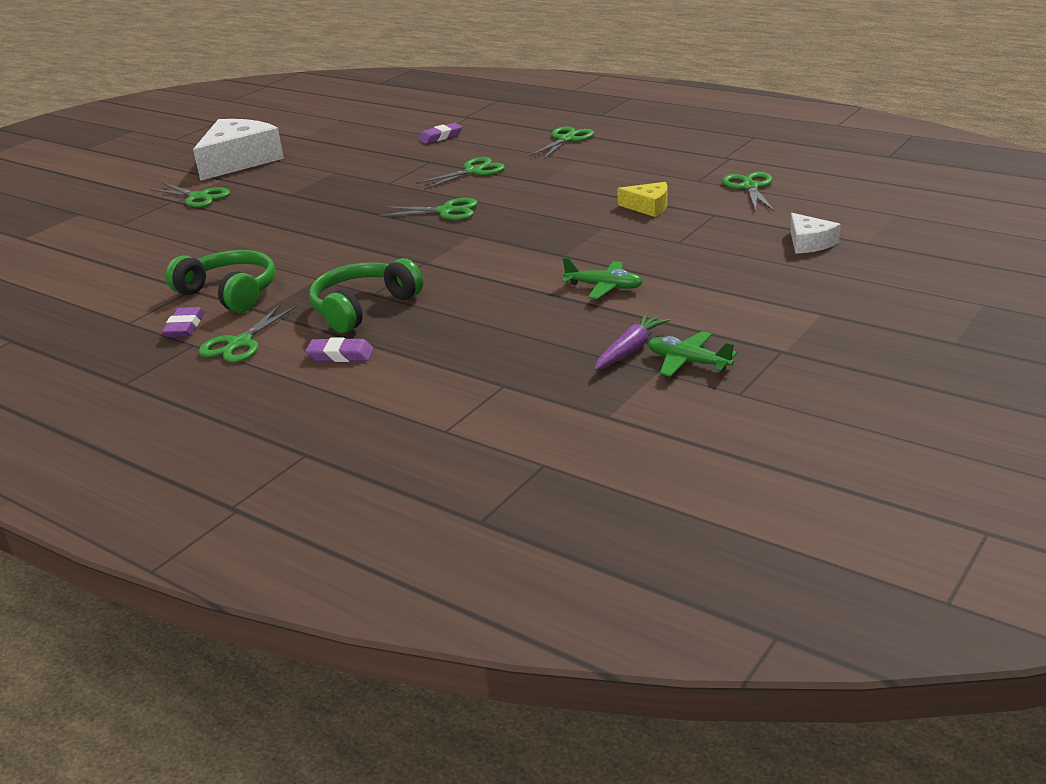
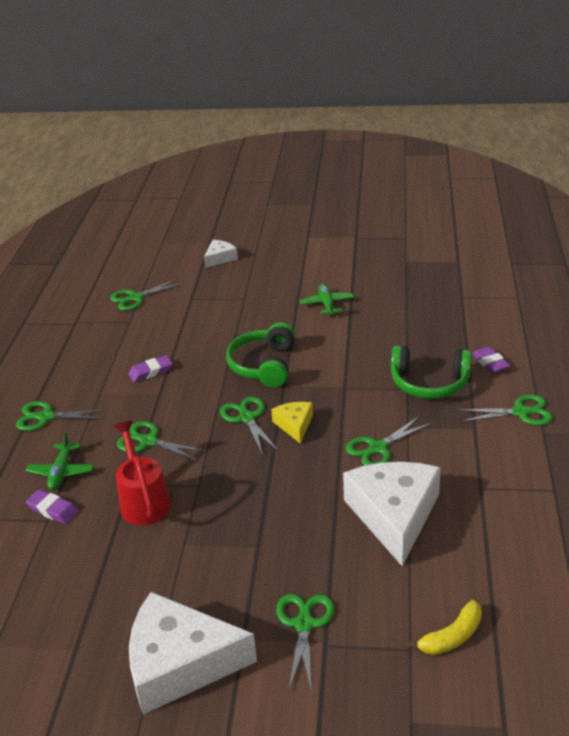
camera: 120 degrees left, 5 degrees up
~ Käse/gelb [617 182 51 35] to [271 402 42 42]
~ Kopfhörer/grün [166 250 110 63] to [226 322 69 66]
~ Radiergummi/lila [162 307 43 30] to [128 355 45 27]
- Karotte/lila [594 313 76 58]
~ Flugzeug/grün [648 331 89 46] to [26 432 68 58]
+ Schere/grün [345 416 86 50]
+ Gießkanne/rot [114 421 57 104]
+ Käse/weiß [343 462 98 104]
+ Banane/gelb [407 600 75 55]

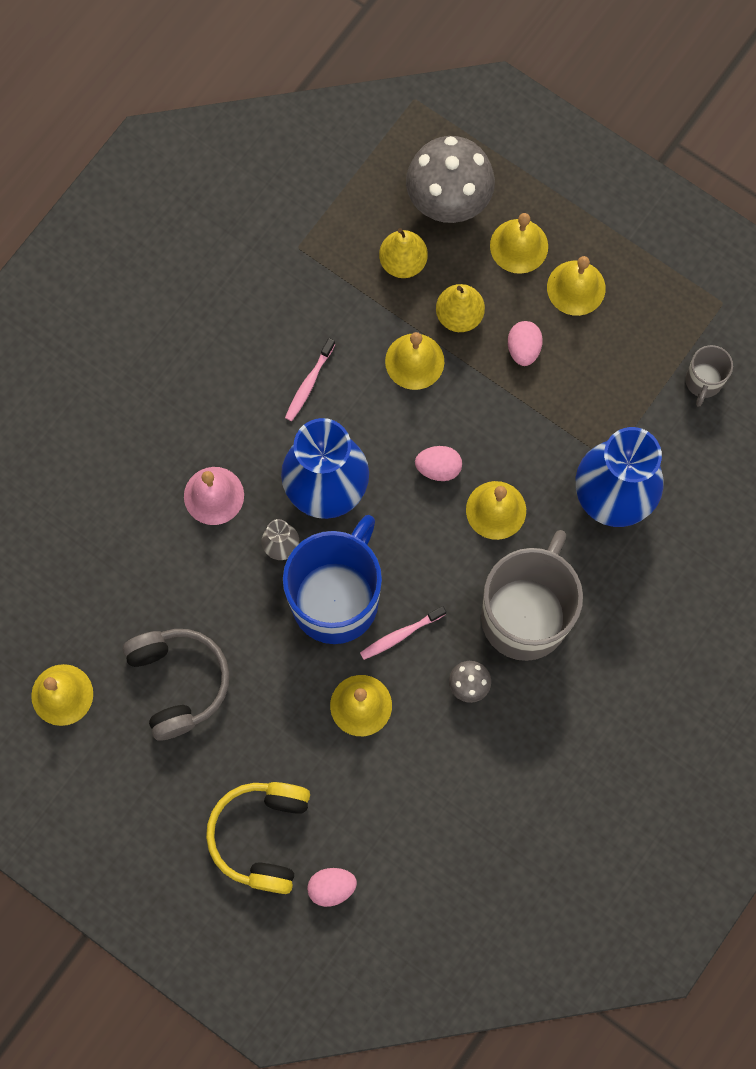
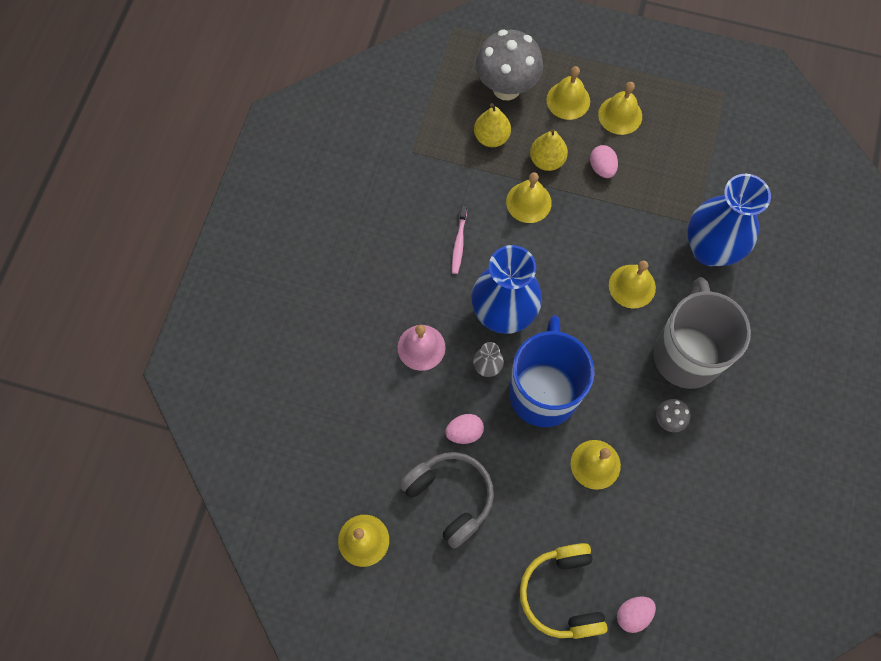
camera: 20 degrees left, 5 degrees down
- Tasse/grau [685 345 48 62]
~ Ei/rosa [415 446 47 35] to [445 414 39 30]
- Zahnbürste/rosa [360 606 86 54]

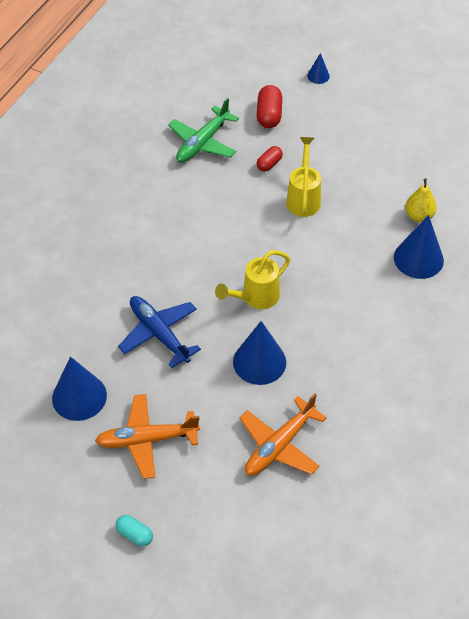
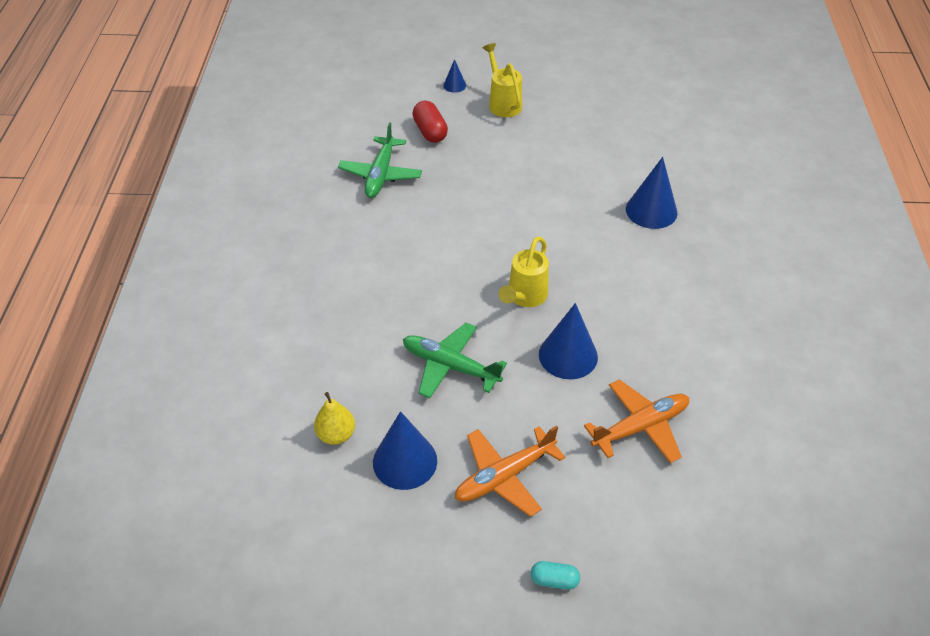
camera: 25 degrees left, 5 degrees down
~ Gießkanne/gelb [286 137 35 80] to [483 43 39 74]
- Kapsel/rot [257 146 26 26]
~ Birne/gelb [405 178 32 44] to [314 392 41 53]
~ Flugzeug/blau [118 296 83 72] to Flugzeug/grün [403 322 104 76]
~ Flugzeug/orange [239 394 88 81] = [584 379 105 84] 135 degrees counterclockwise

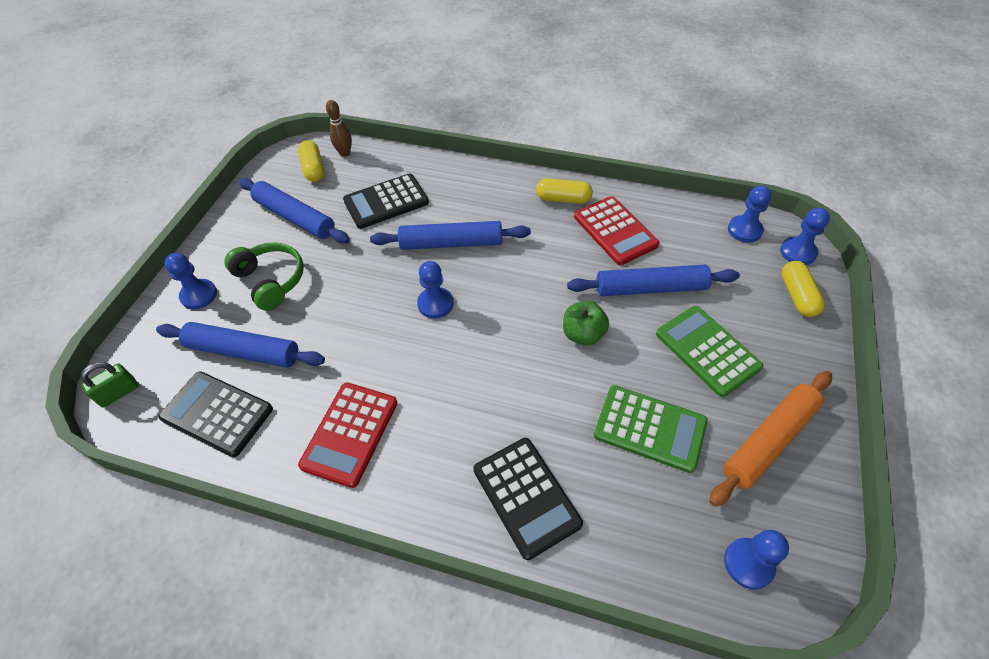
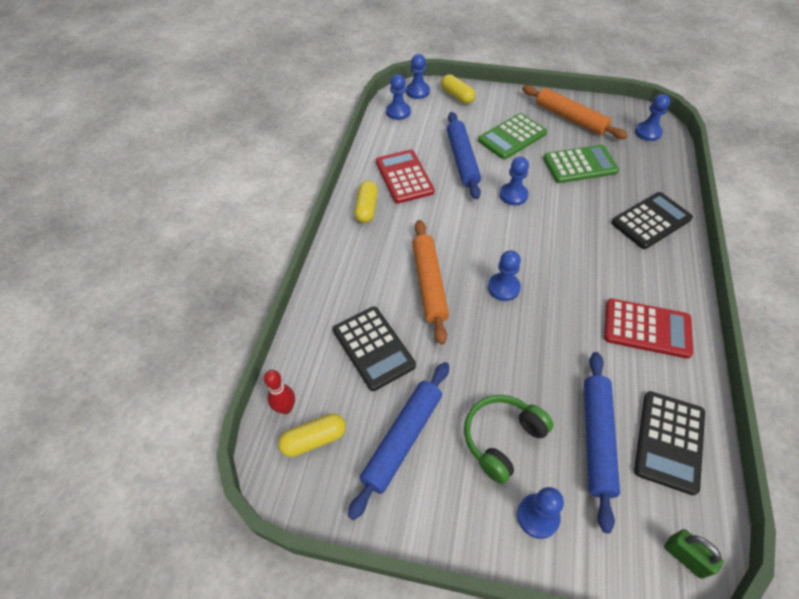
camera: 95 degrees left, 0 degrees up
~ Bowlingkegel/braun [326 100 26 57] to Bowlingkegel/rot [264 370 31 44]
~ Taschenrechner/rot [574 196 85 69] = [376 150 58 53] 75 degrees counterclockwise
~ Nudelholz/blau [370 221 161 29] to Nudelholz/orange [412 220 37 125]
~ Kapsel/gelb [781 261 44 56] = [441 74 34 30] 60 degrees clockwise
~ Apfel/grün [563 301 46 45] to Bauer/blau [500 157 29 48]
~ Taschenrechner/grün [594 385 114 88] = [543 145 76 38] 60 degrees clockwise

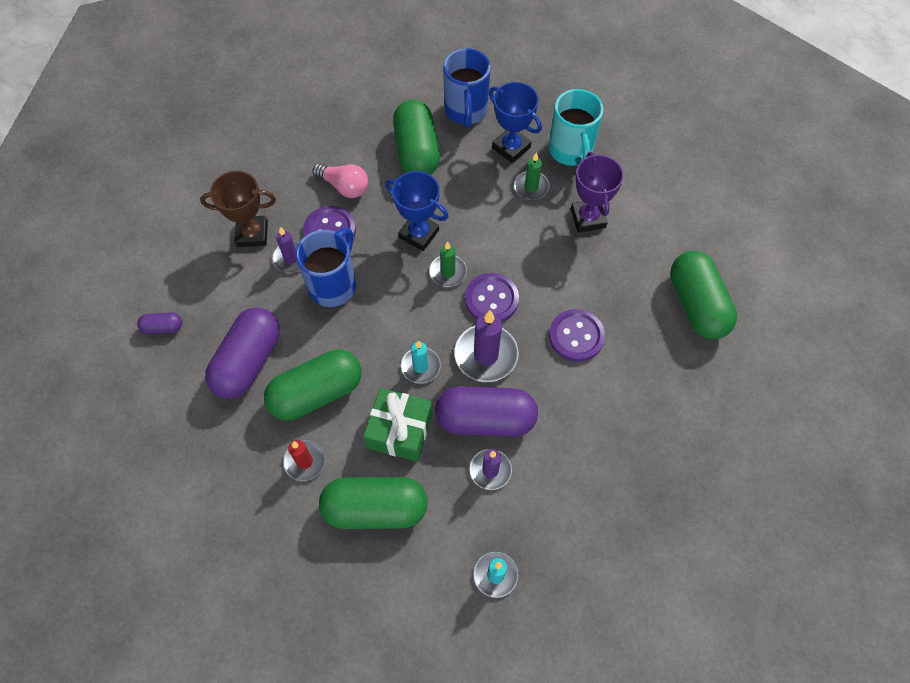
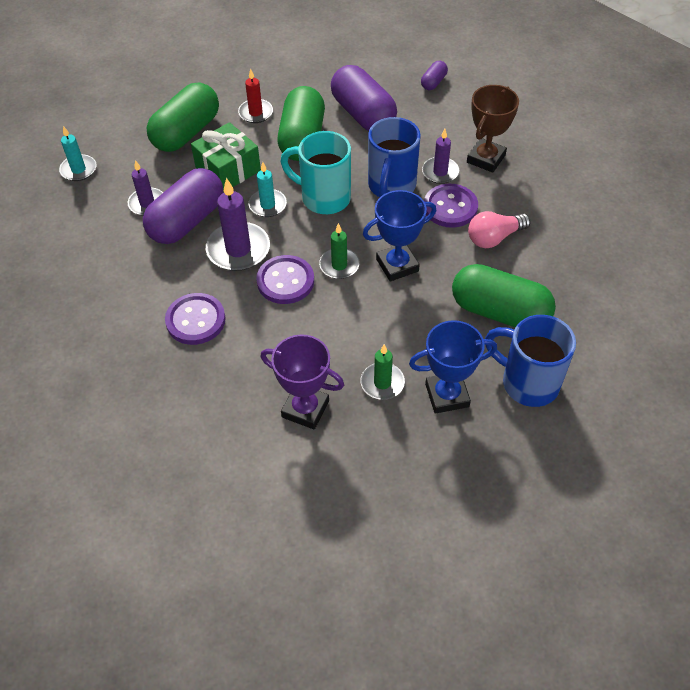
camera: 125 degrees right, 10 degrees down
~ Tasse/türkis [549 89 54 77] to [280 131 71 83]
~ Tasse/blau [296 227 60 80] = [368 117 53 80] 45 degrees clockwise
- Kapsel/grün [670 251 67 88]

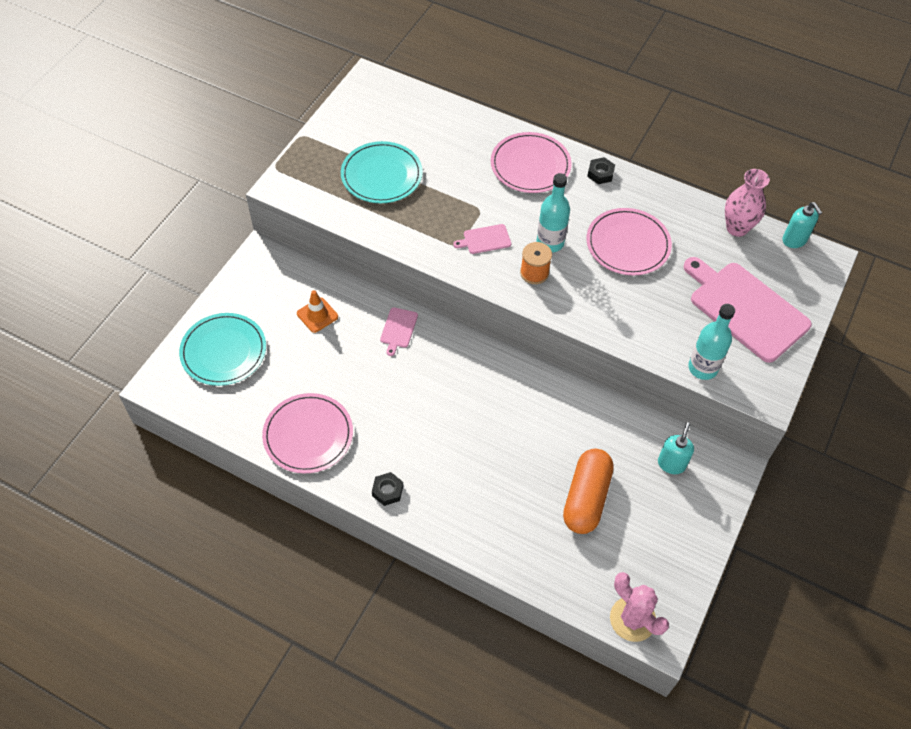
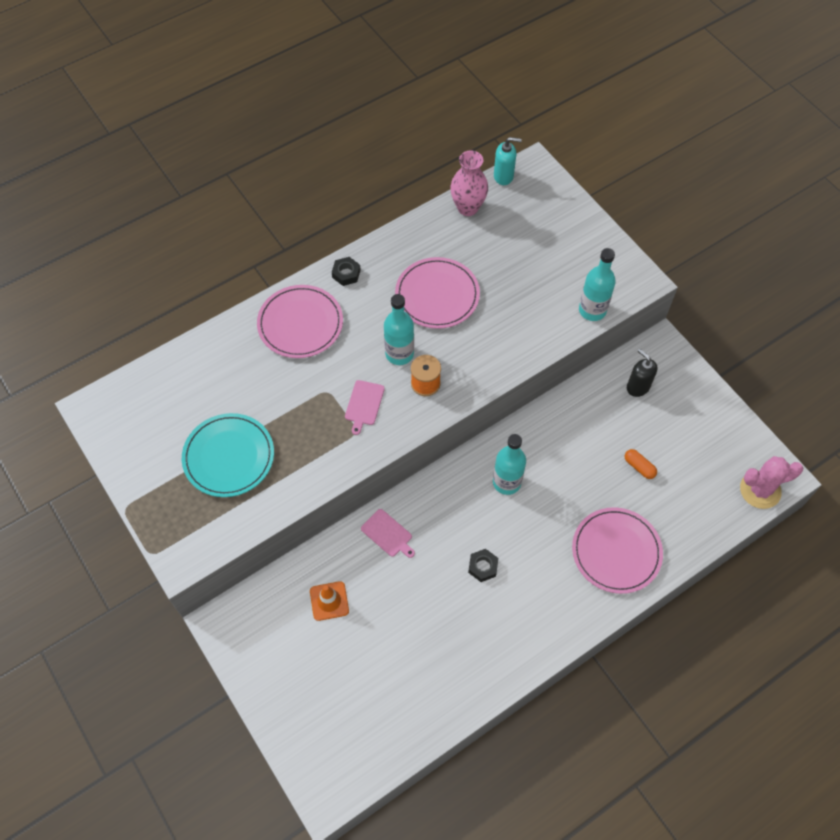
camera: 60 degrees left, 5 degrees up
- Schneidebrett/rosa [684 257 128 106]
- Teller/türkis [179 313 87 73]
~ Teller/rosa [262 393 91 81] to [572 507 91 87]
~ Seifenspender/türkis [658 422 36 52] to Seifenspender/schwarz [627 349 31 48]
~ Kapsel/orange [563 449 51 85] = [625 449 32 30] x0.44
~ Sechskantmutter/schwarz [372 472 31 34] to [468 549 30 33]
+ Flasche/türkis [493 434 33 61]

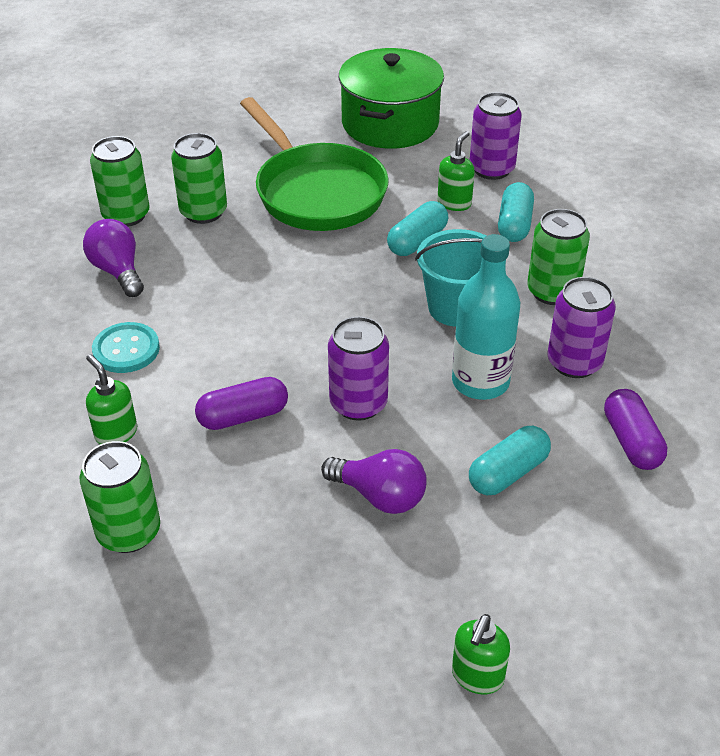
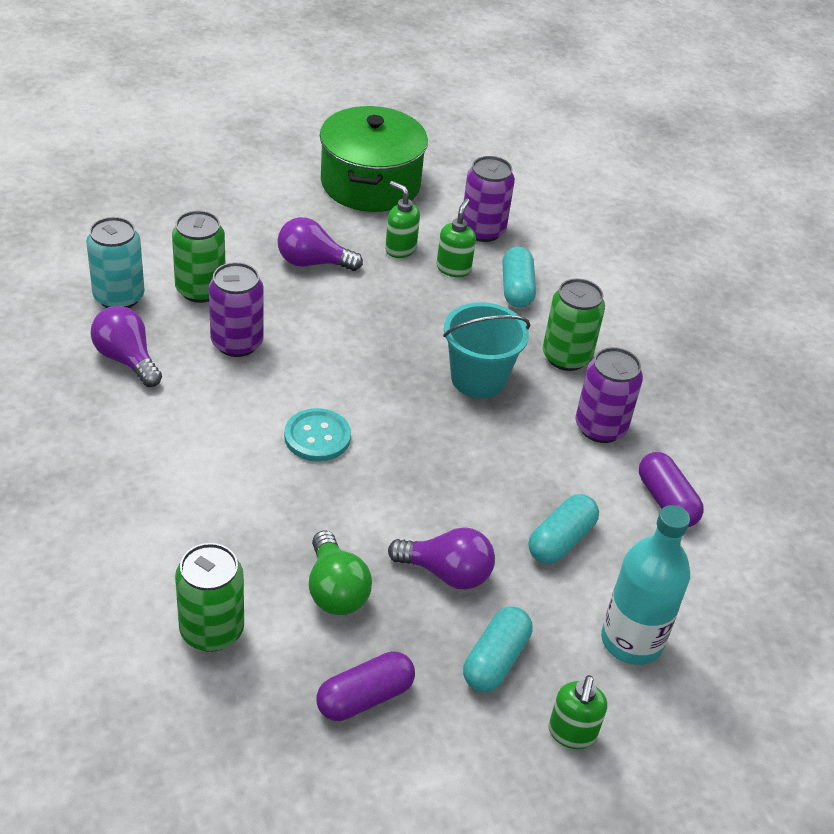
camera: 15 degrees left, 0 degrees up
~ Pfanne/grün [240 97 149 134] to Glühbirne/lila [278 217 85 54]
~ Dose/grün [90 136 60 91] to Dose/türkis [86 217 59 91]
~ Kapsel/türkis [387 201 61 55] to [463 607 69 85]
~ Flasche/türkis [452 234 68 166] to [601 505 89 160]
~ Dose/lila [328 316 61 105] to [209 262 55 95]
~ Knopf/türkis [92 322 68 51] to [284 408 67 54]
~ Seifenspender/grün [86 354 51 90] to [385 181 35 77]
~ Kapsel/lila [195 377 93 53] to [317 651 98 70]
+ Glühbirne/grün [309 531 63 84]

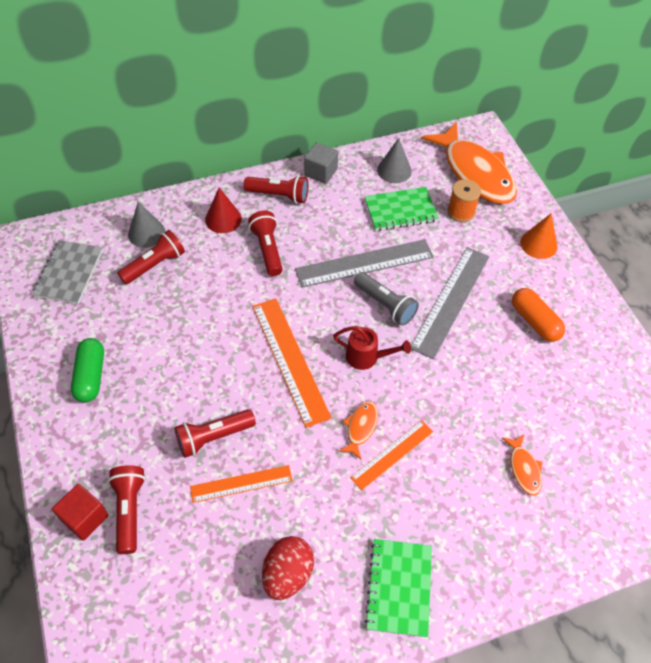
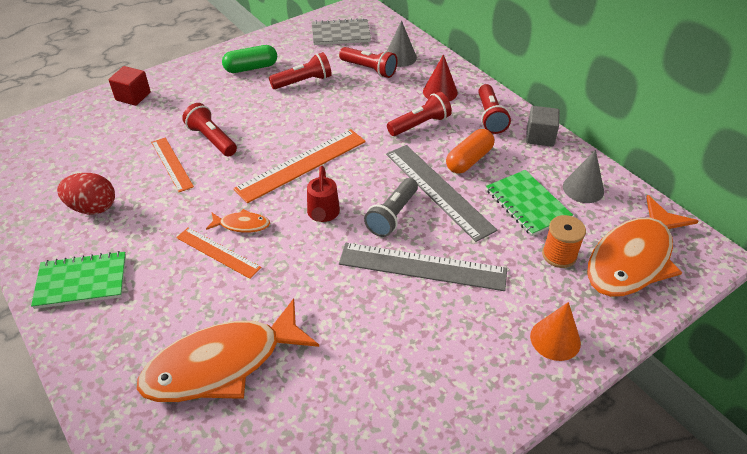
camera: 75 degrees right, 10 degrees down
~ Kapsel/orange [512 288 53 54] to [446 129 48 45]
~ Fisch/orange [502 434 41 62] = [137 298 182 104] x2.35
~ Taschenlampe/rot [108 465 38 89] to [269 52 63 37]

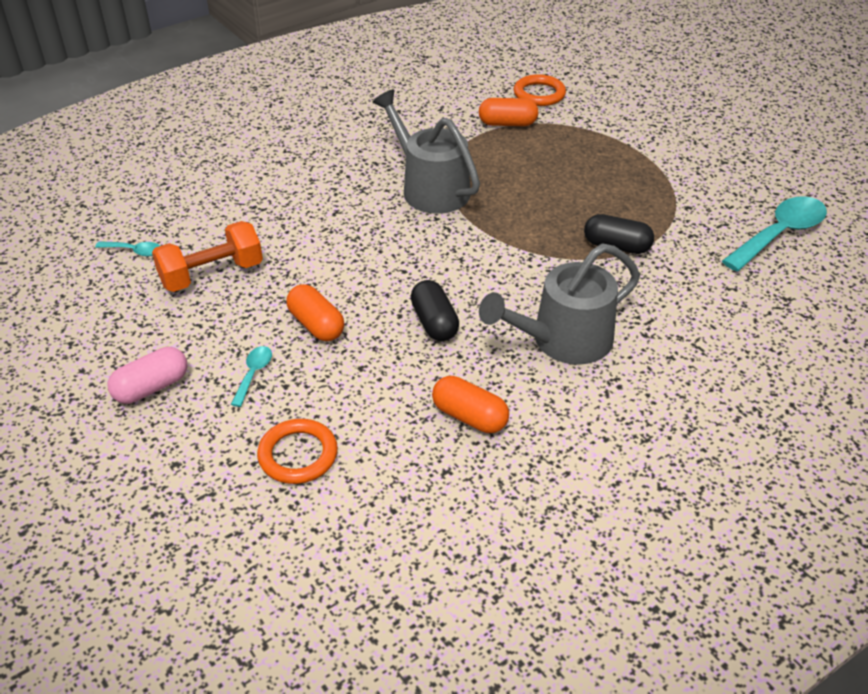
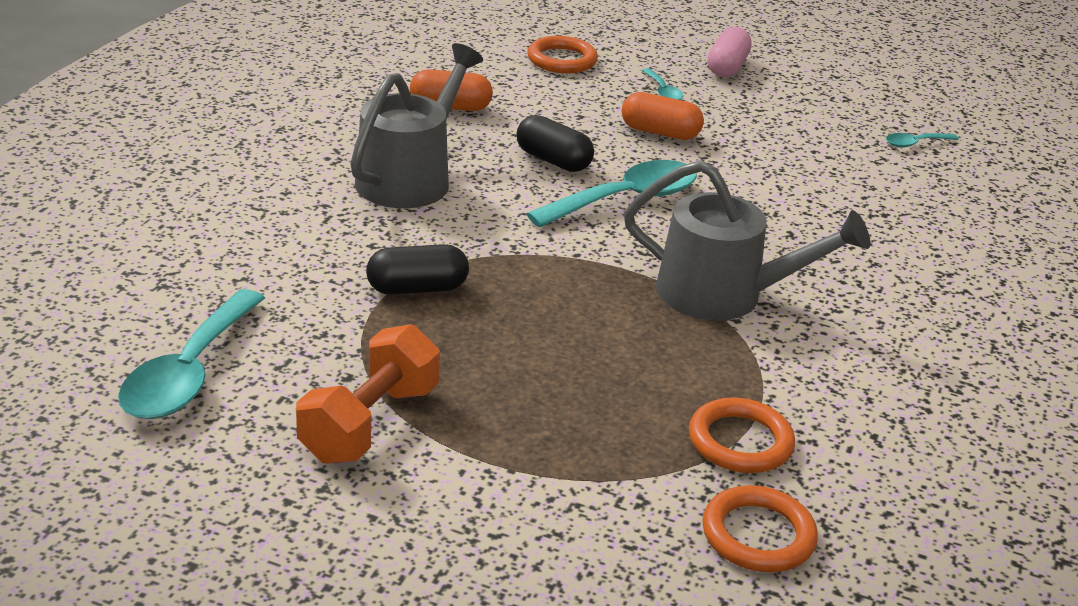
camera: 145 degrees right, 10 degrees down
~ Kapsel/orange [479 98 59 28] to Ring/orange [689 397 106 76]
~ Hantel/orange [152 221 111 71] to [296 324 144 140]
+ Löffel/türkis [526 160 171 67]

